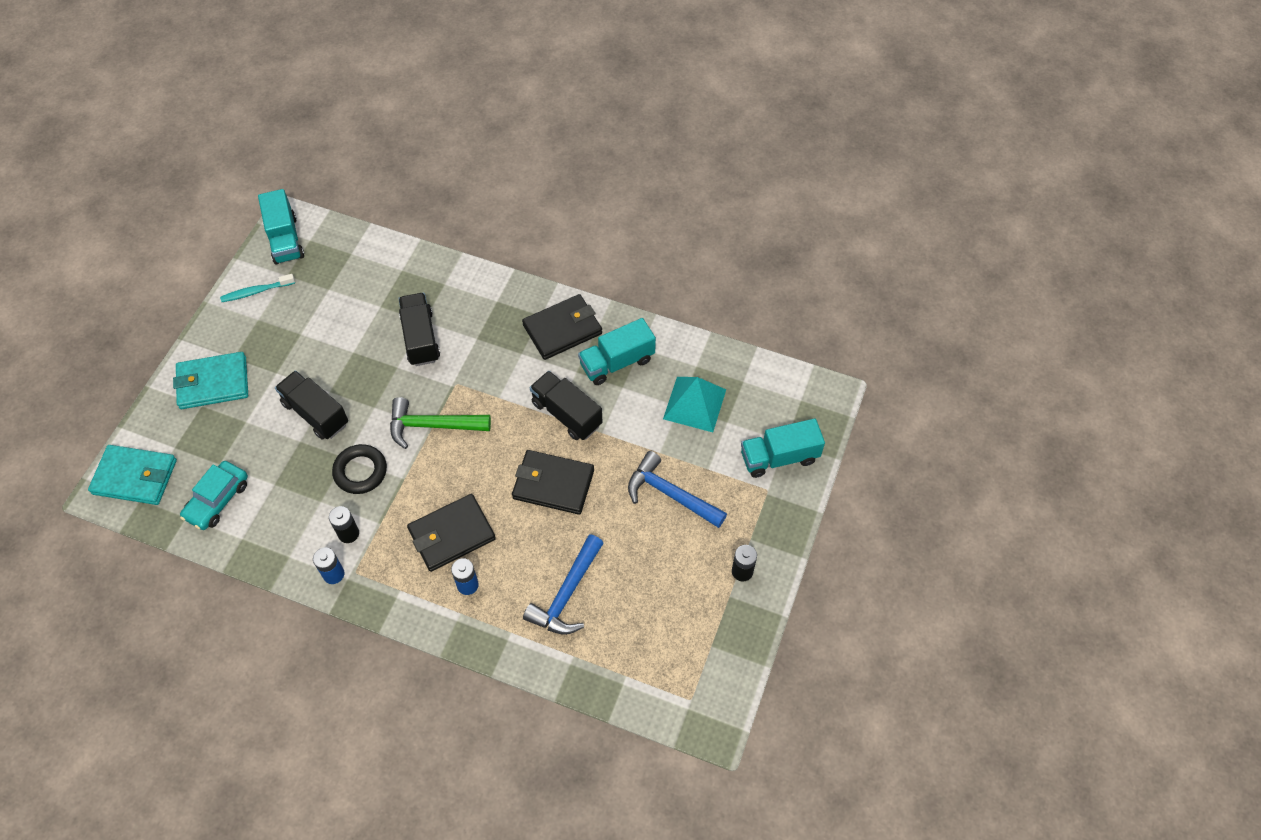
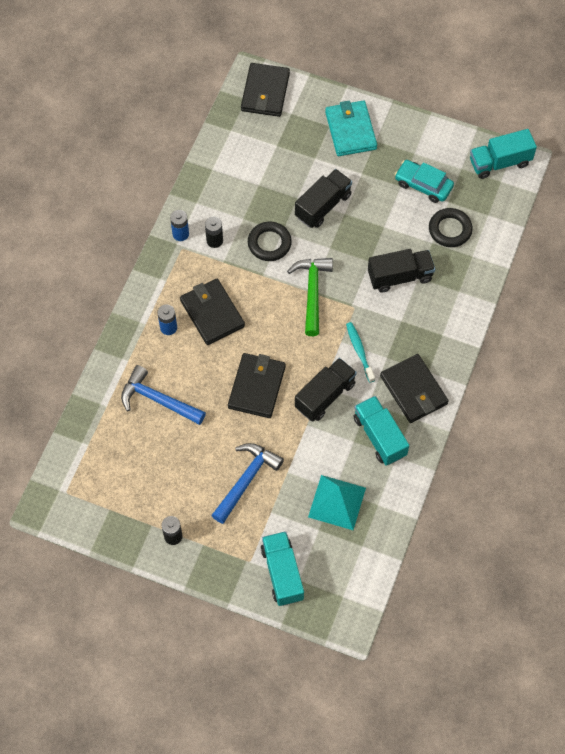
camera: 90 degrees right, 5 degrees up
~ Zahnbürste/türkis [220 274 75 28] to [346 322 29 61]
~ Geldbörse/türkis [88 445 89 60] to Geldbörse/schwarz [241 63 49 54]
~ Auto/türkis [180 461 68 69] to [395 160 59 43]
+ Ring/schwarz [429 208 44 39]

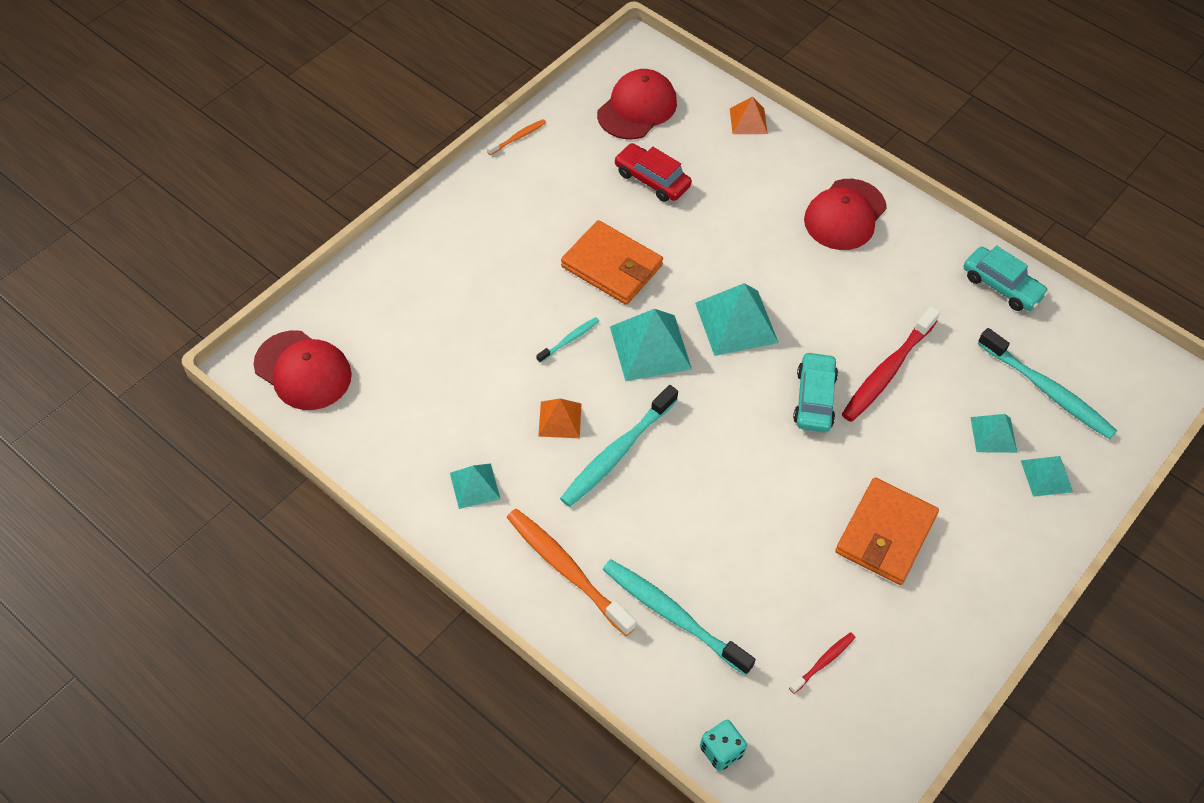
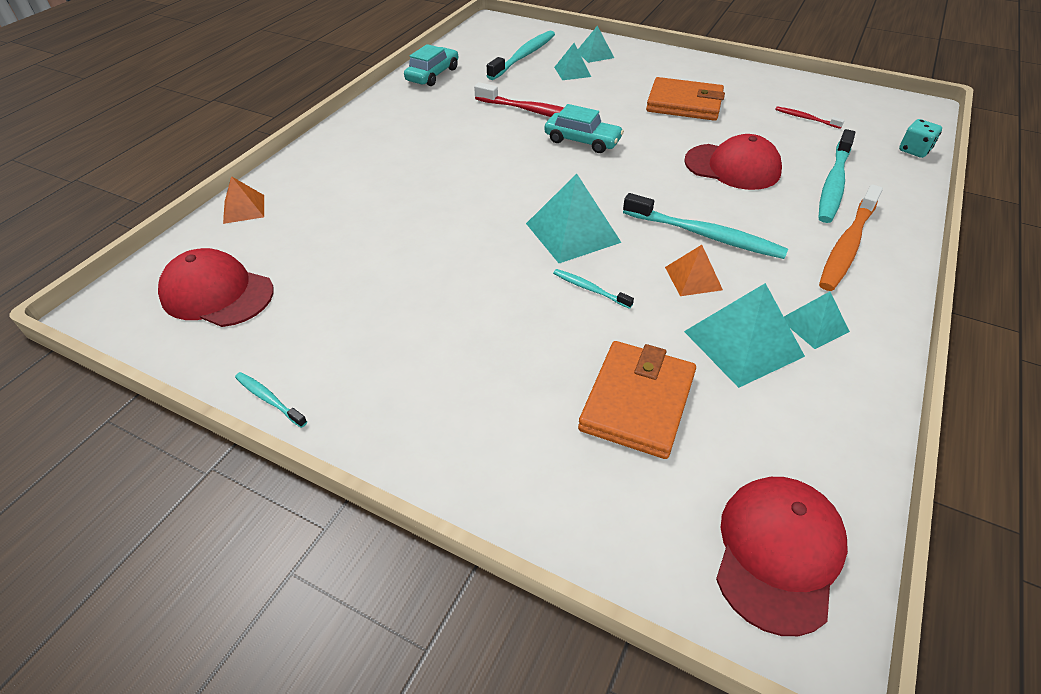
camera: 100 degrees left, 10 degrees down
~ Zahnbürste/orange [487 119 59 36] to Zahnbürste/türkis [235 372 72 56]
- Auto/rot [614 143 78 59]
~ Kappe/rot [804 179 83 71] to [684 134 98 56]
~ Geldbörse/orange [561 220 102 85] to [578 341 118 118]
~ Pyramide/türkis [695 283 84 73] to [684 283 121 105]
~ Auto/türkis [793 352 45 80] = [544 104 80 49] 150 degrees counterclockwise

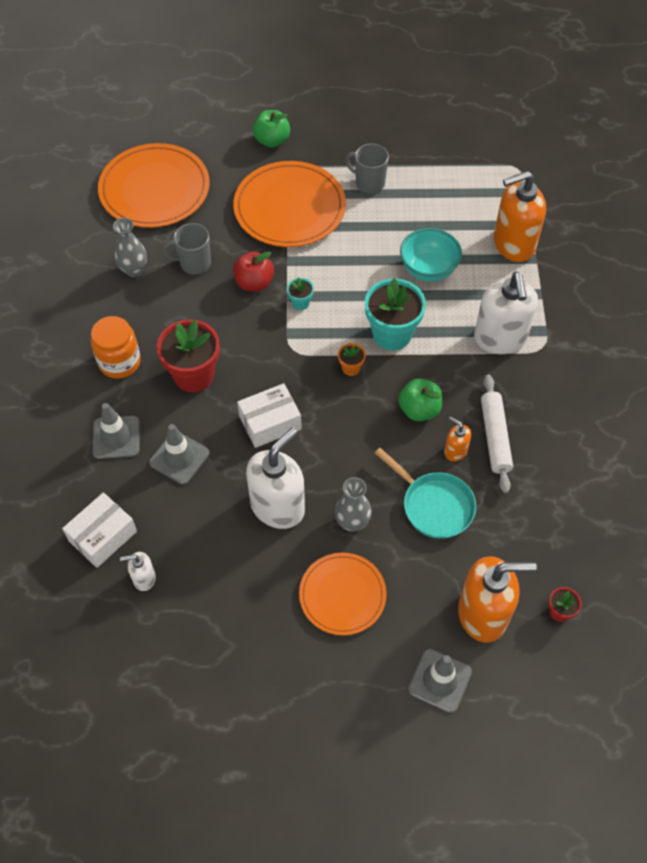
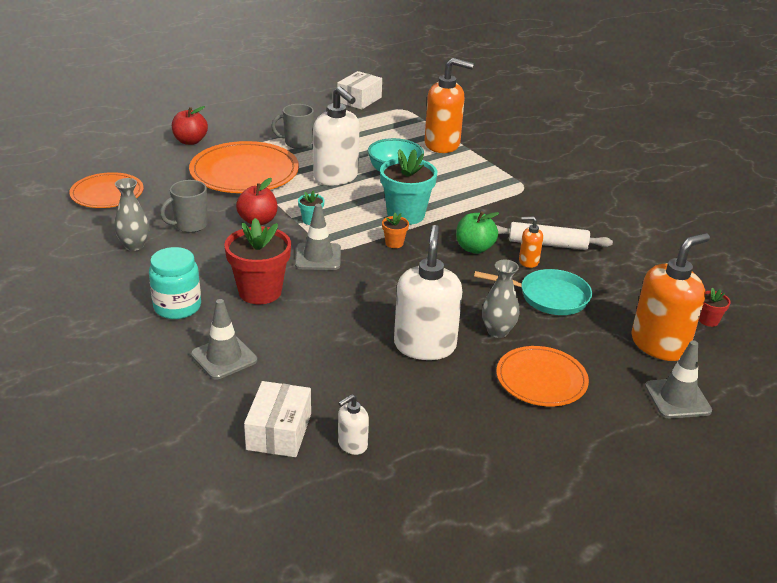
camera: 35 degrees left, 25 degrees down
~ Apfel/grün [253 110 37 38] to Apfel/rot [172 106 36 39]
~ Teller/orange [98 143 112 85] = [69 172 74 36] x0.63
~ Seifenspender/orange [494 171 52 91] = [425 58 49 95] 120 degrees counterclockwise
~ Seifenspender/weiß [474 272 64 82] to [313 86 47 99]
~ Einmachglas/orange [91 316 50 63] to Einmachglas/türkis [149 247 52 72]
~ Nudelholz/weiß [481 375 32 118] = [496 222 117 28] 45 degrees counterclockwise
~ Schachtel/weiß [237 383 64 65] to [337 71 45 39]
~ Leitkegel/grau [149 424 60 60] to [295 204 46 66]

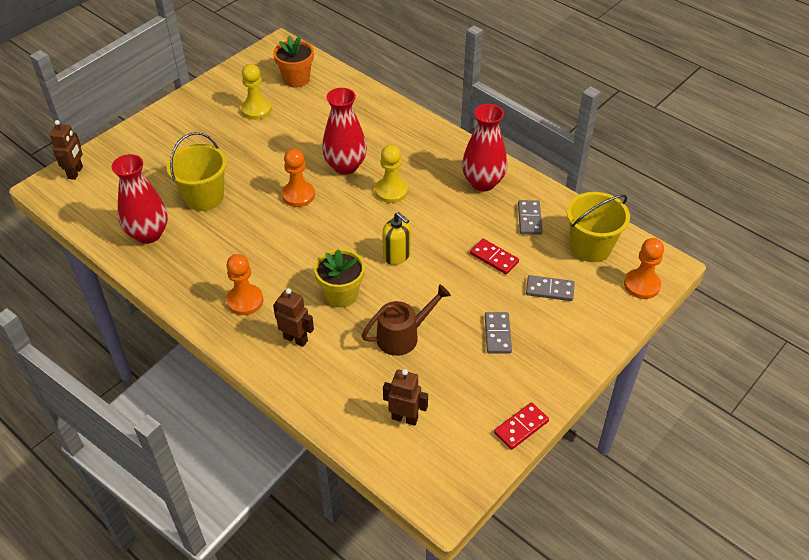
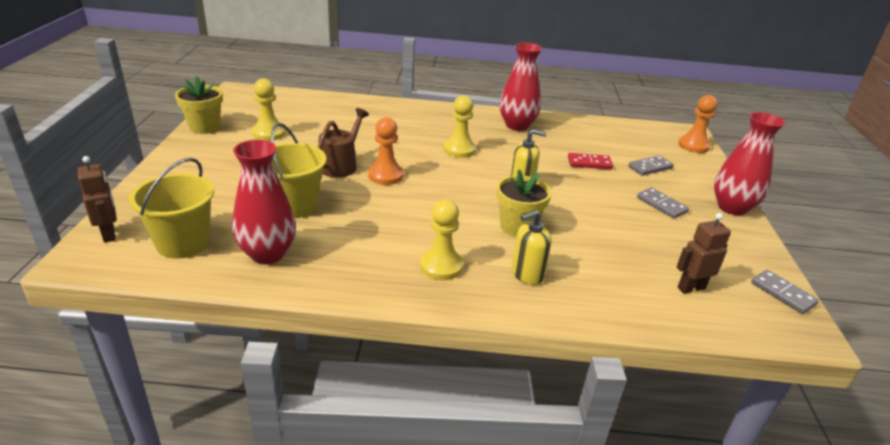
camera: 40 degrees left, 15 degrees down
- Blumentopf/orange [273 36 41 52]
~ Vase/rot [322 88 45 87] to [714 112 71 103]
~ Eimer/gelb [567 192 63 70] to [129 158 85 101]
~ Dominostein/grau [518 200 24 35] to [751 270 68 44]
~ Bauer/orange [226 254 37 61] to Bauer/gelb [420 200 43 80]
~ Gießkanne/braun [361 284 90 72] to [317 108 52 70]
~ Roboter/braun [273 288 41 59] to Seifenspender/gelb [512 210 39 75]
- Dominostein/rot [494 402 55 48]
+ Blumentopf/gelb [175 76 48 58]

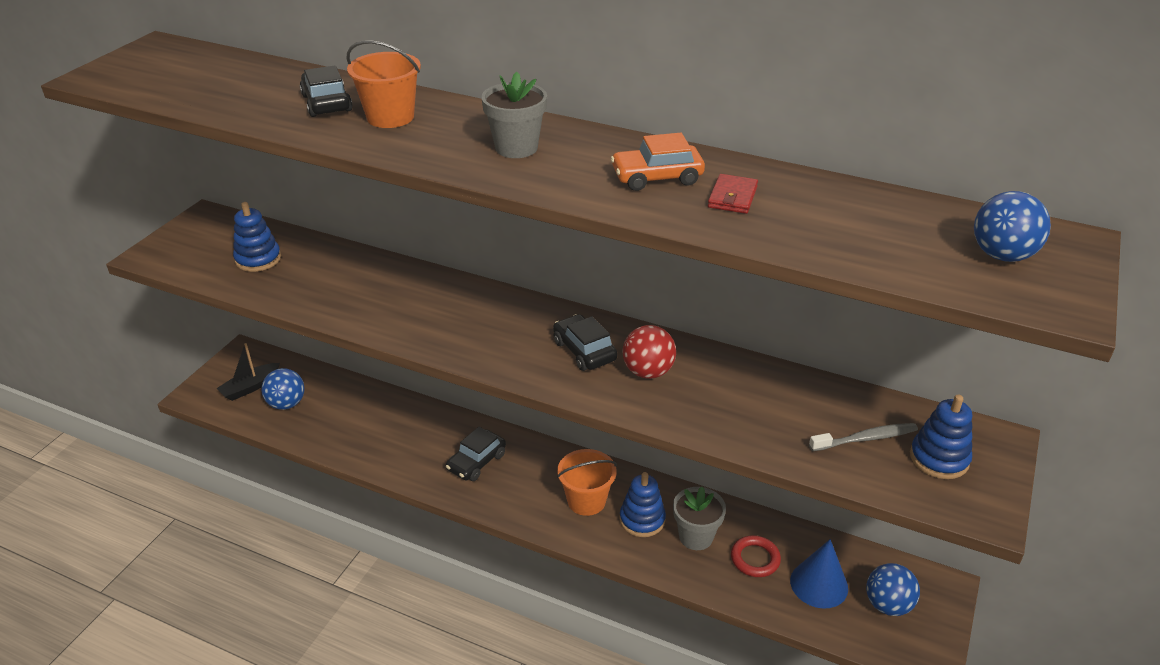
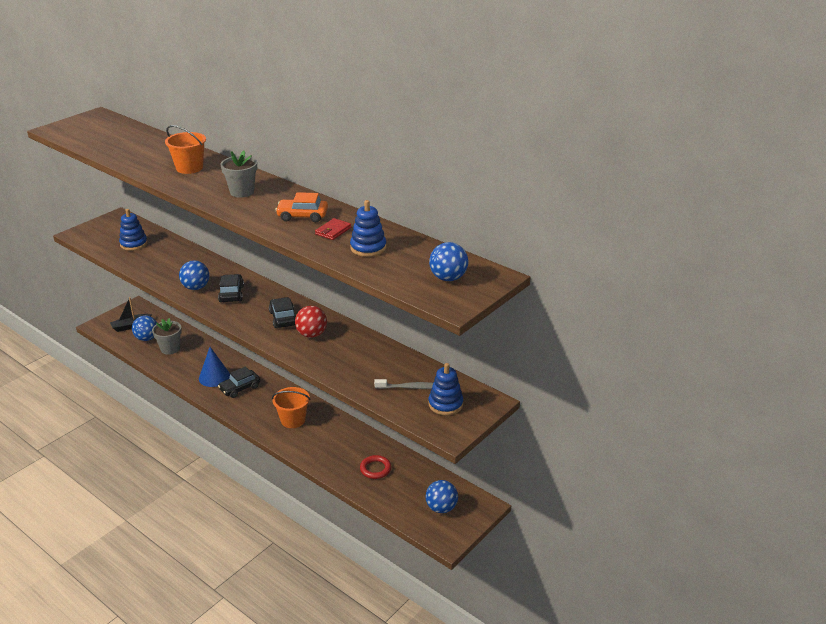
camera: 15 degrees right, 5 degrees down
~ Auto/schwarz [300 65 53 52] to [218 274 26 28]
~ Stapelspielzeug/blau [620 472 46 65] to [350 200 36 57]
~ Blumentopf/grau [673 487 53 63] to [152 318 30 37]
~ Kegel/blau [790 539 58 70] to [199 347 31 40]
+ Ball/blau [179 260 30 30]

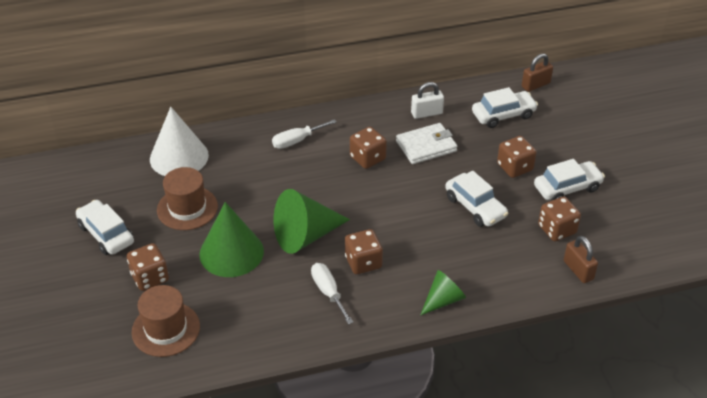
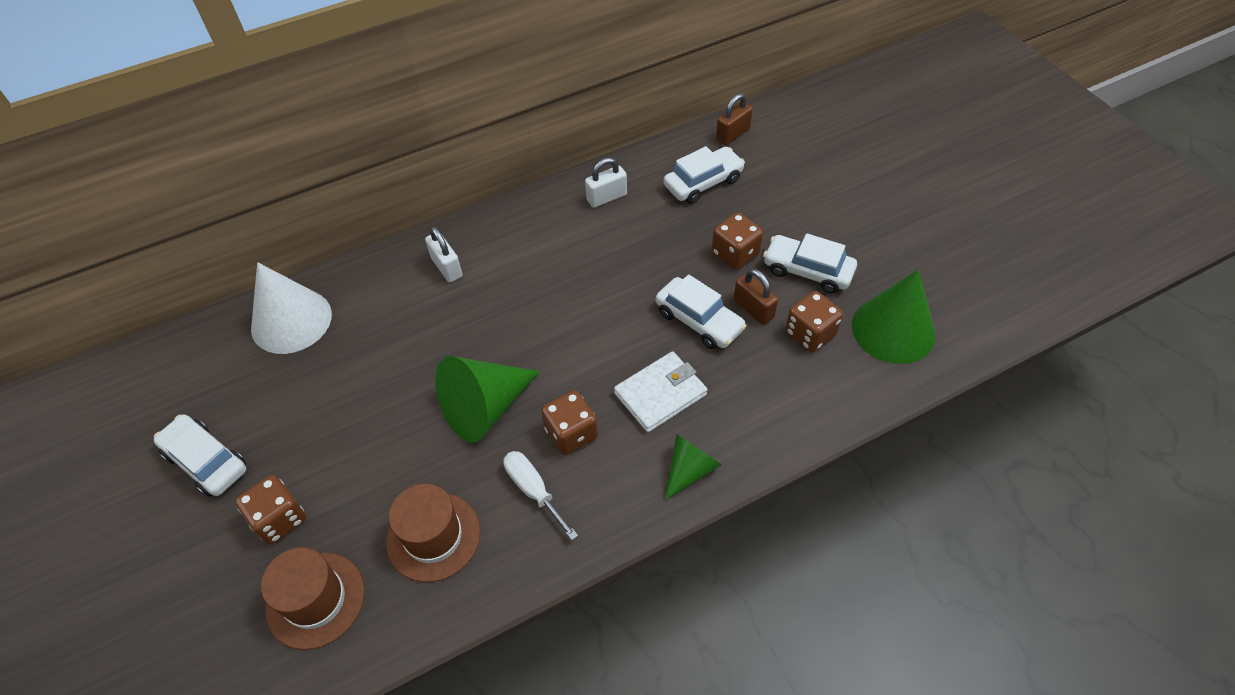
camera: 10 degrees left, 10 degrees up
~ Schraubenzieher/weiß [272 119 65 30] to Vorhängeschloss/weiß [425 227 38 55]
~ Geldbörse/weiß [396 123 62 41] to [614 351 93 81]
- Spielwürfel/braun [350 127 37 42]
~ Auto/weiß [534 159 71 42] = [763 233 94 60] 120 degrees counterclockwise
~ Hut/braun [157 167 61 63] to [386 484 94 98]
~ Kegel/grün [199 202 65 75] to [852 270 84 94]
~ Vorhängeschloss/braun [564 236 34 47] to [734 269 44 56]

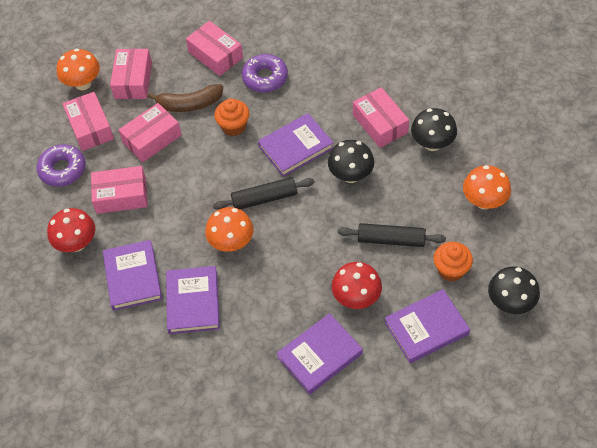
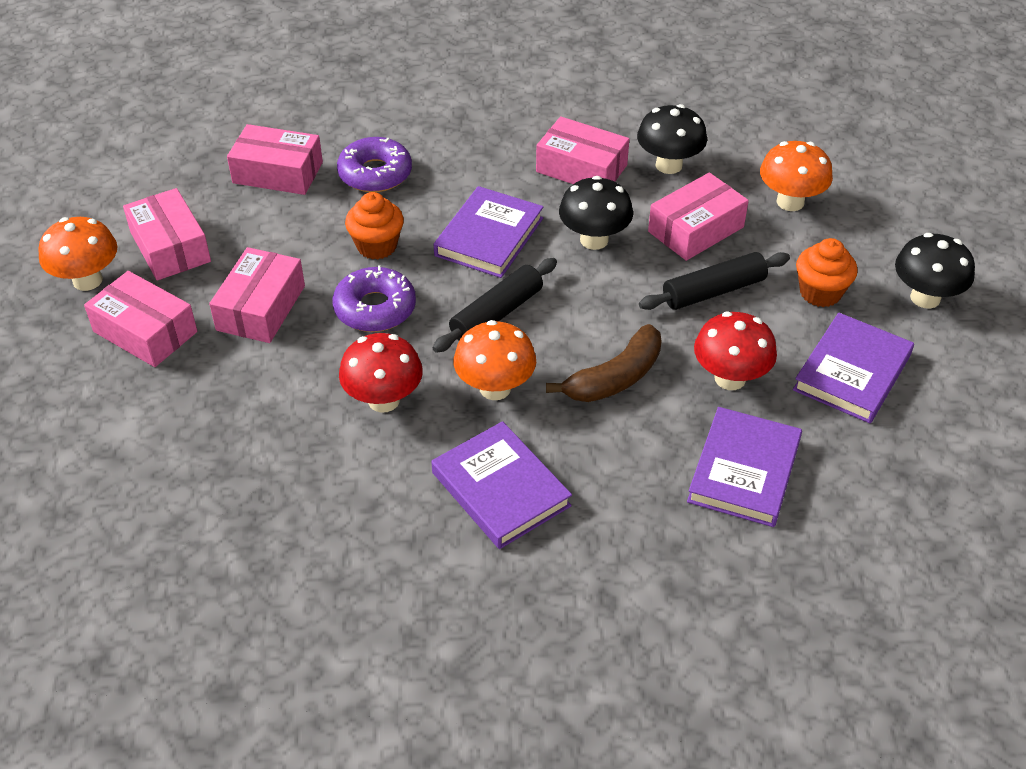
camera: 35 degrees left, 10 degrees down
~ Banane/braun [148 84 75 28] to [546 324 116 78]
~ Donut/lila [36 144 50 43] to [333 265 83 67]
~ Schachtel/rosa [91 166 57 48] to [648 172 101 89]
~ Pilz/rot [47 208 48 44] to [339 333 84 80]
- Buch/lila [103 240 59 71]

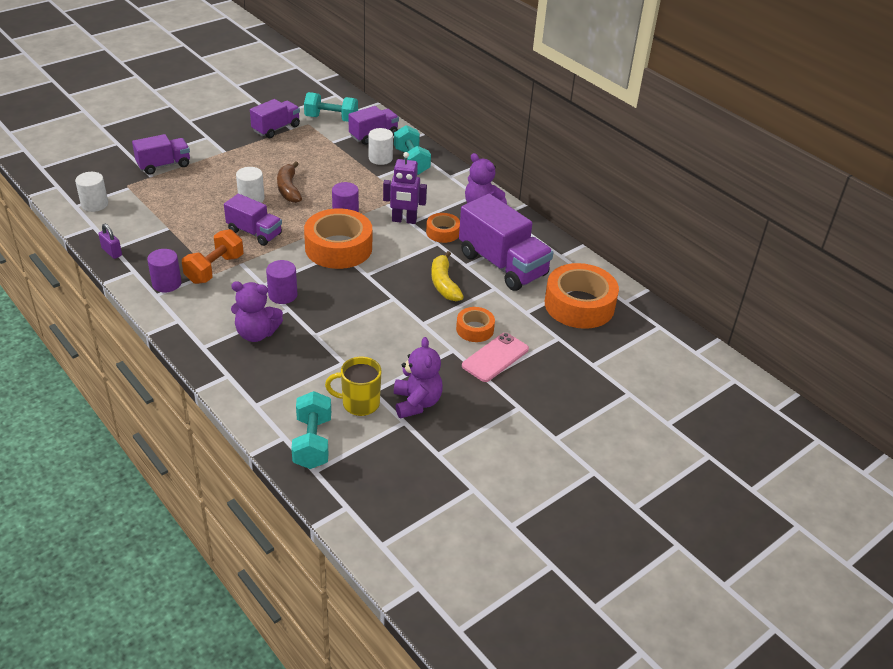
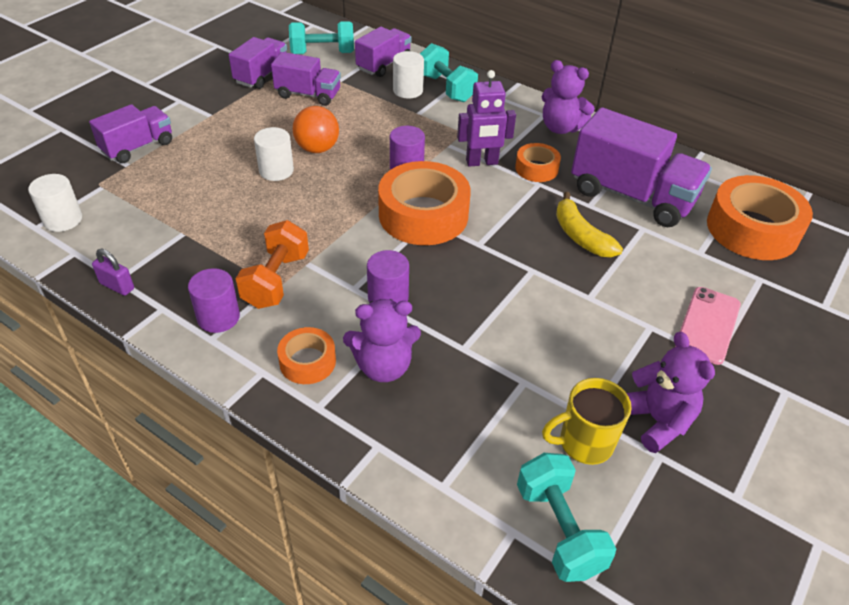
camera: 15 degrees left, 5 degrees up
~ Banane/braun [277 161 25 42] to Ball/orange [293 106 46 47]
~ Lastwagen/lila [224 194 58 52] to [271 52 70 54]
~ Klebeband/orange [456 307 39 35] to [277 327 59 57]

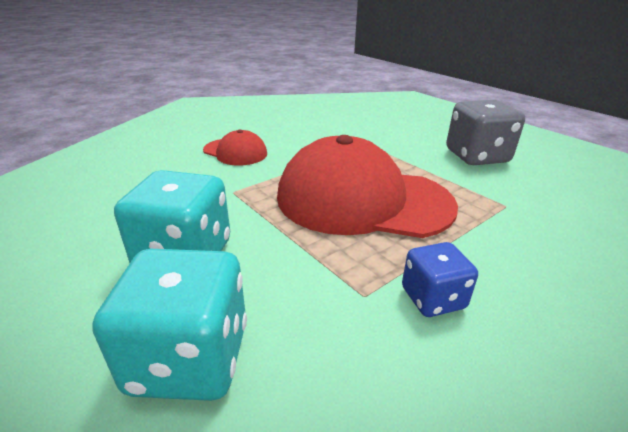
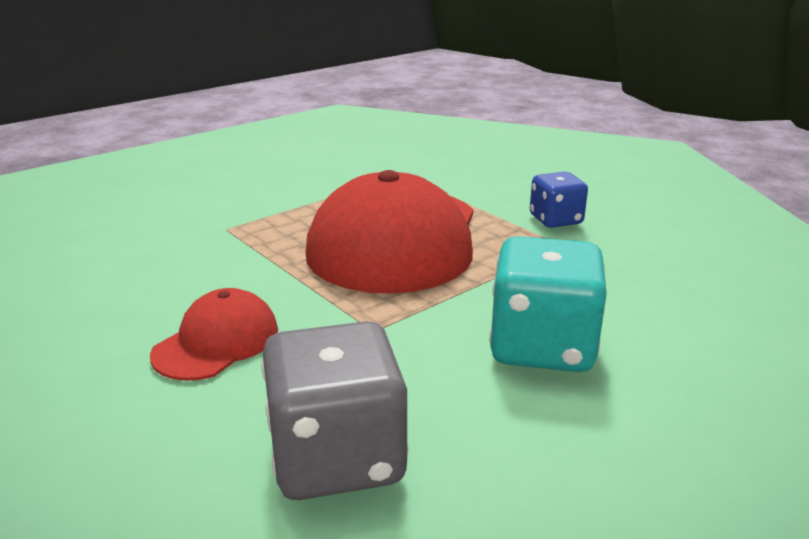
camera: 90 degrees left, 5 degrees down
~ Spielwürfel/grau [446 100 79 65] to [261 321 147 179]
- Spielwürfel/türkis [92 249 155 152]

